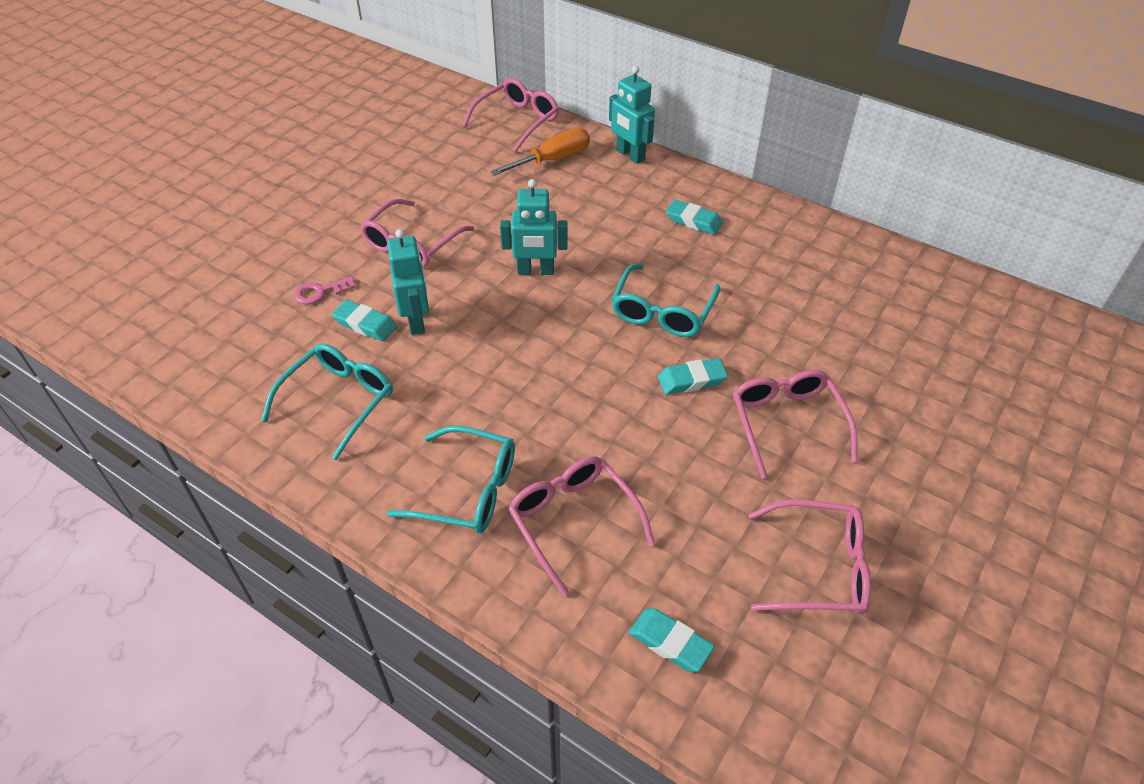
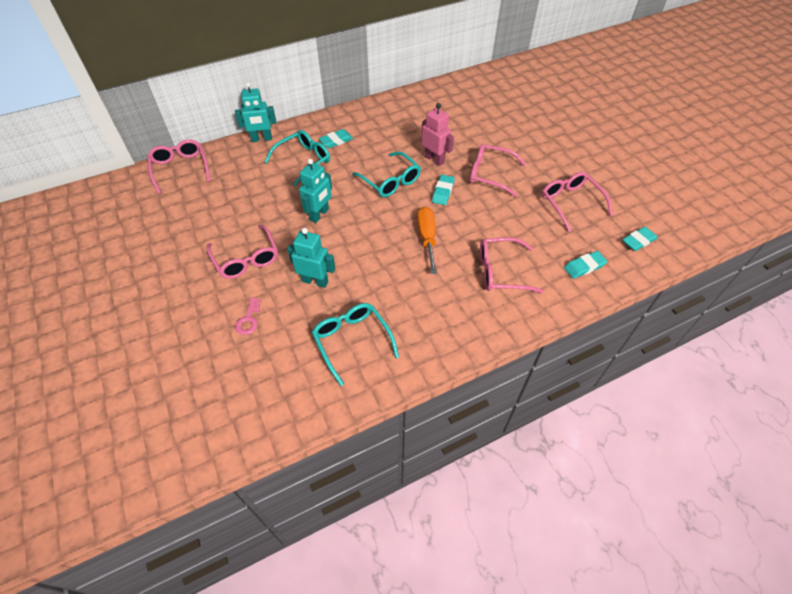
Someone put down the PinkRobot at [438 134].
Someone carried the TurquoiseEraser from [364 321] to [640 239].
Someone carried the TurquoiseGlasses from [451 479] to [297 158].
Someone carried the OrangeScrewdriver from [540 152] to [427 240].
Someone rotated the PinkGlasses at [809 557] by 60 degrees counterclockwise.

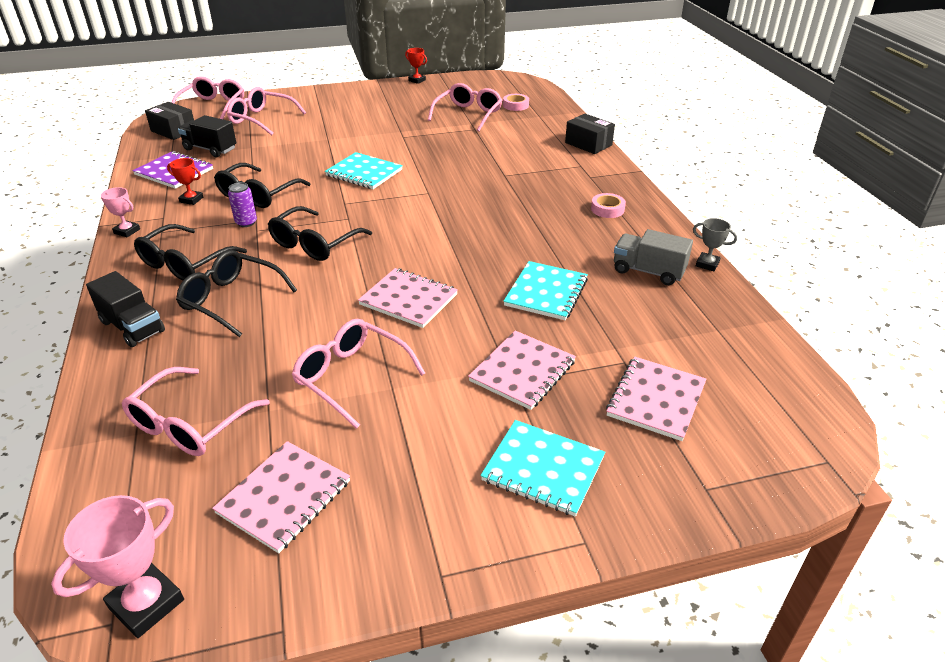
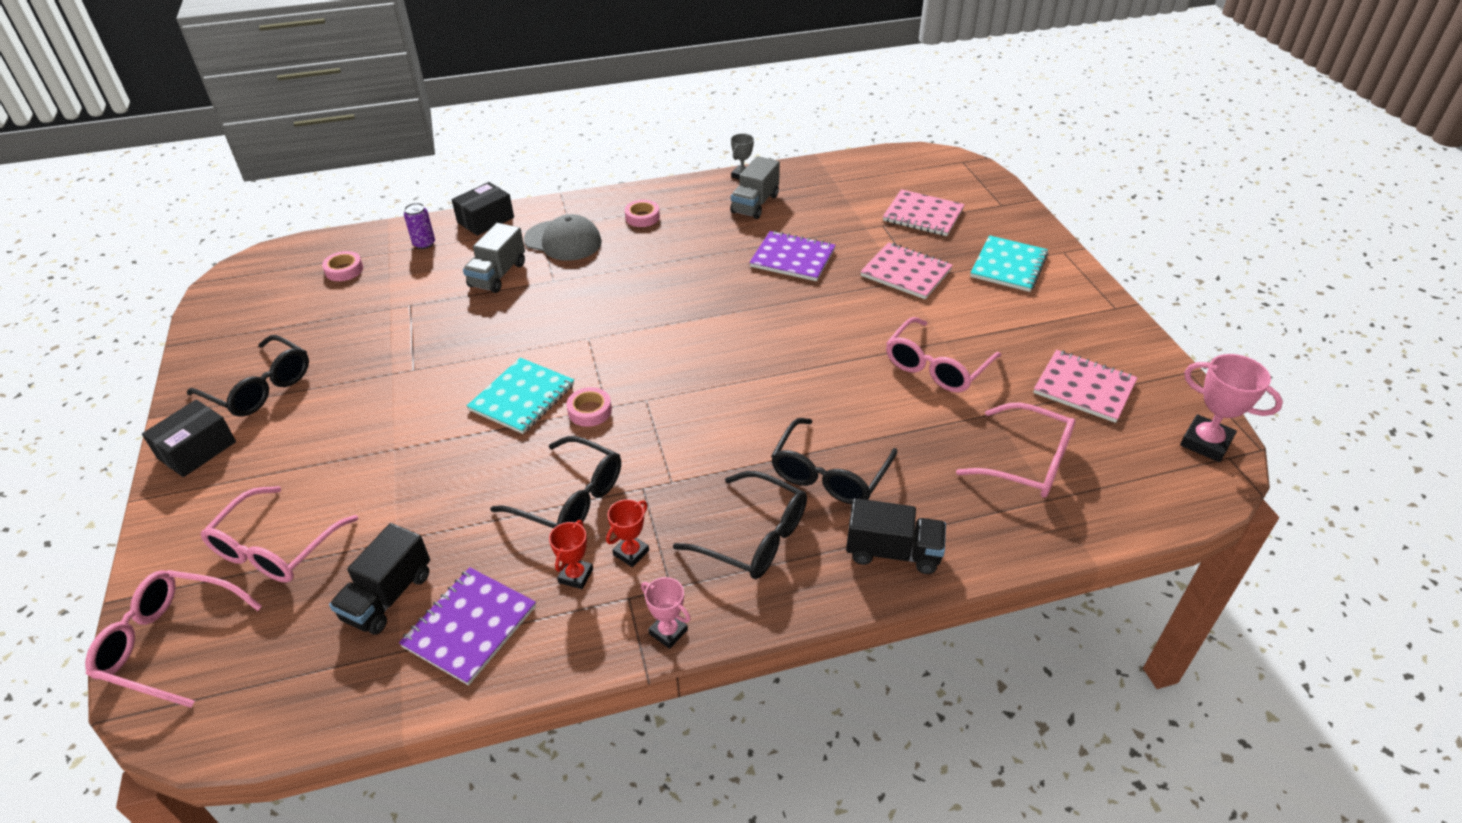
Someone took away the PinkNotebook at [408 298].
Someone took away the PinkGlasses at [465 107].
Someone put down the GreyTruck at [494 258].
Someone put down the GreyCap at [563 237].
Someone put down the PinkTape at [589 407].
Someone carried the BlackBox from [169 121] to [189 438].
Someone carried the PurpleCan from [242 204] to [419 226].
Someone carried the BlackGlasses from [320 233] to [248 375].
Someone carried the RedTrophy from [416 66] to [627 533].
Someone repainted the TurquoiseNotebook at [545 290], which became the PurpleNotebook at [792 256].
Someone rotated the BlackTruck at [125 309] by 60 degrees clockwise.
Someone rotated the PinkTrophy at [120 212] by 75 degrees counterclockwise.

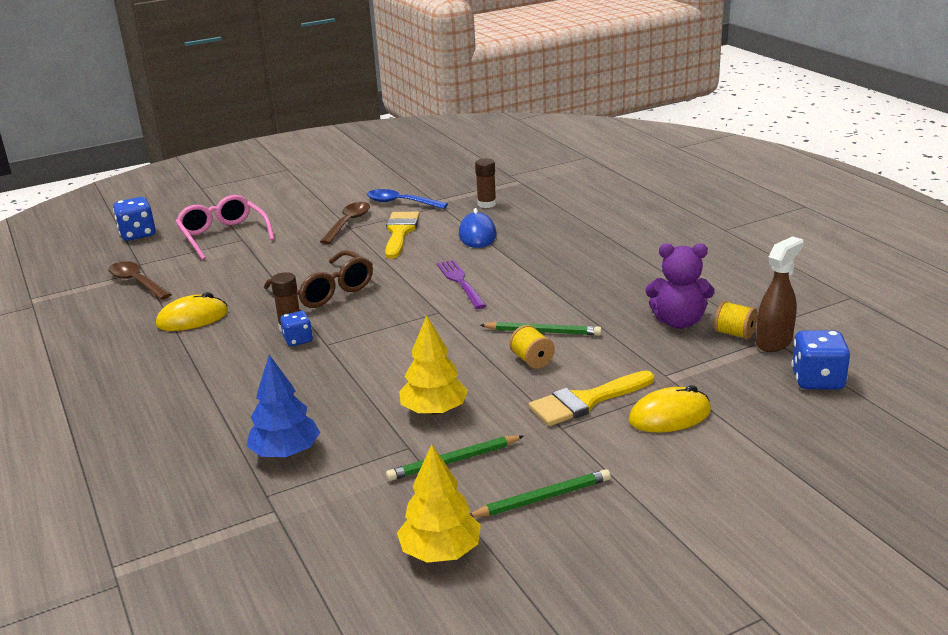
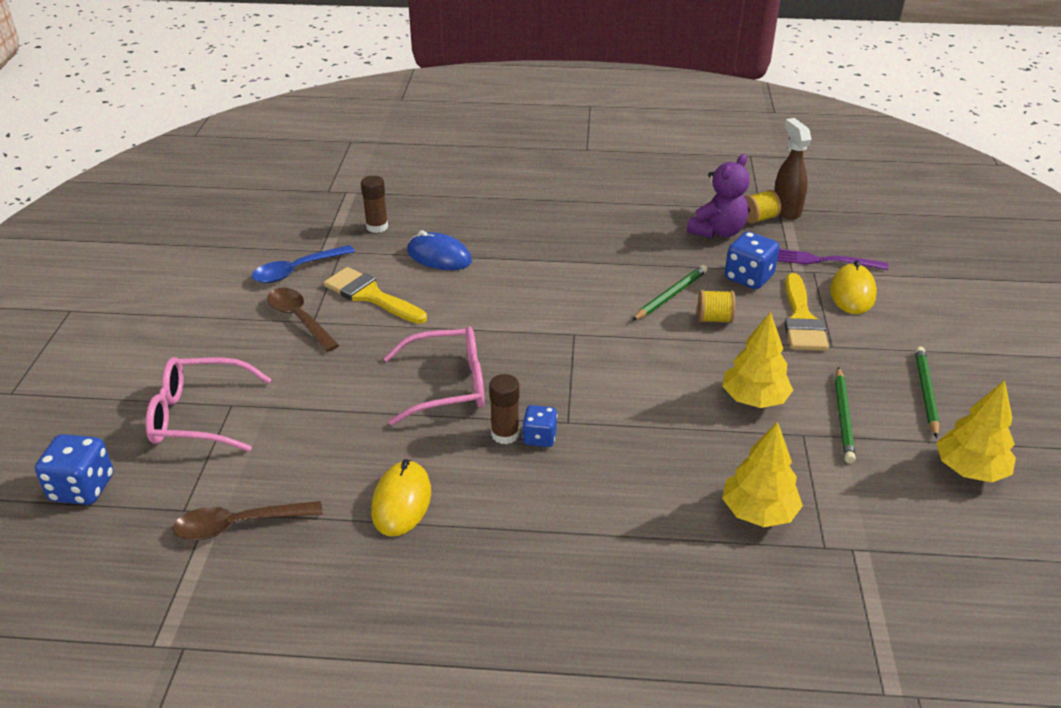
Someone carried the PurpleFork from [462 284] to [832 259].
Someone carried the BlueDice from [820 359] to [752 260].
Someone repainted the BlueTree at [283 406], which became the YellowTree at [762 474].
Someone repainted the BrownGlasses at [318 279], which became the PinkGlasses at [434 376].

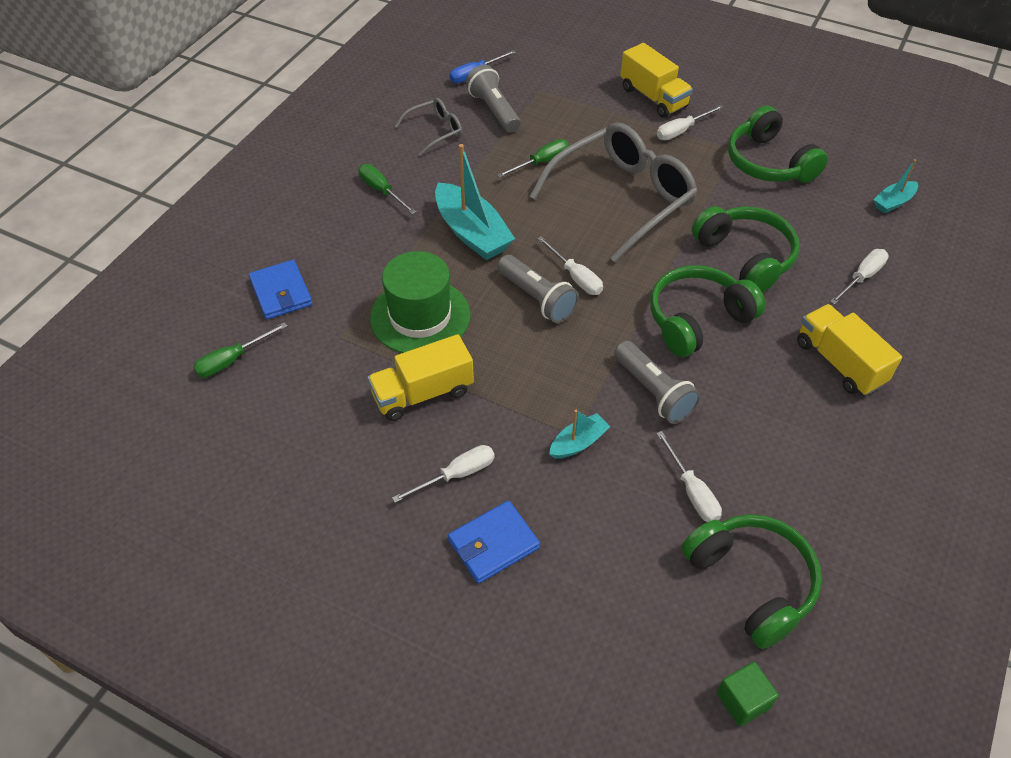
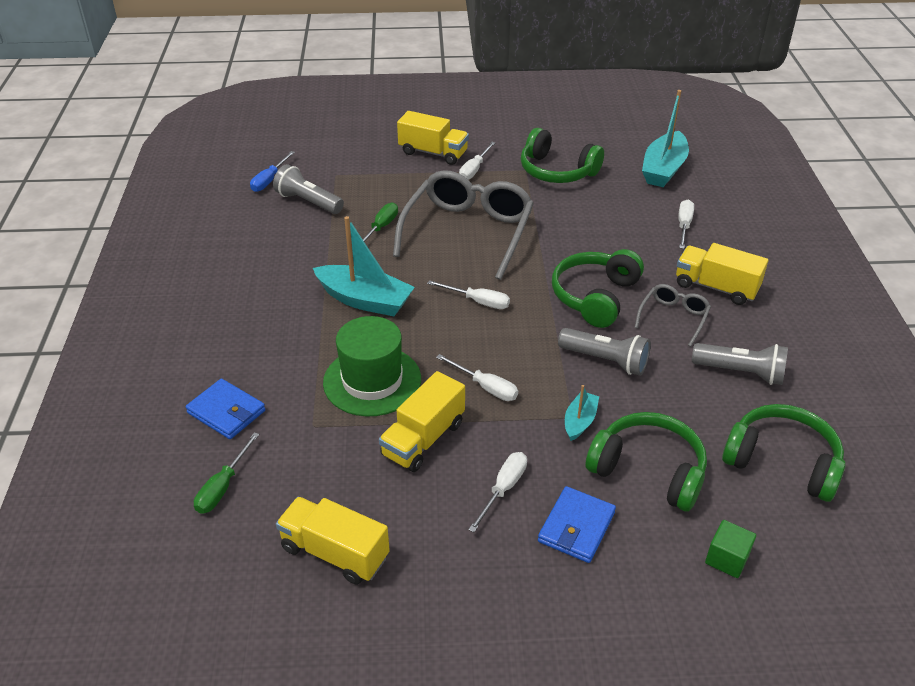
Someone took away the GreenScrewdriver at [387 189].
Someone put down the YellowTruck at [333 540].
Someone carried the GreyGlasses from [428 127] to [672 315].
Someone carried the GreyFlashlight from [538 289] to [740 364].
Someone carried the WhiteScrewdriver from [689 476] to [477 377].
Someone carried the GreenHeadphones from [746 249] to [646 461].
Someone carried the GreenCube from [747 694] to [730 549].
Someone scaled the TurquoiseBoat at [895 186] by 1.93.

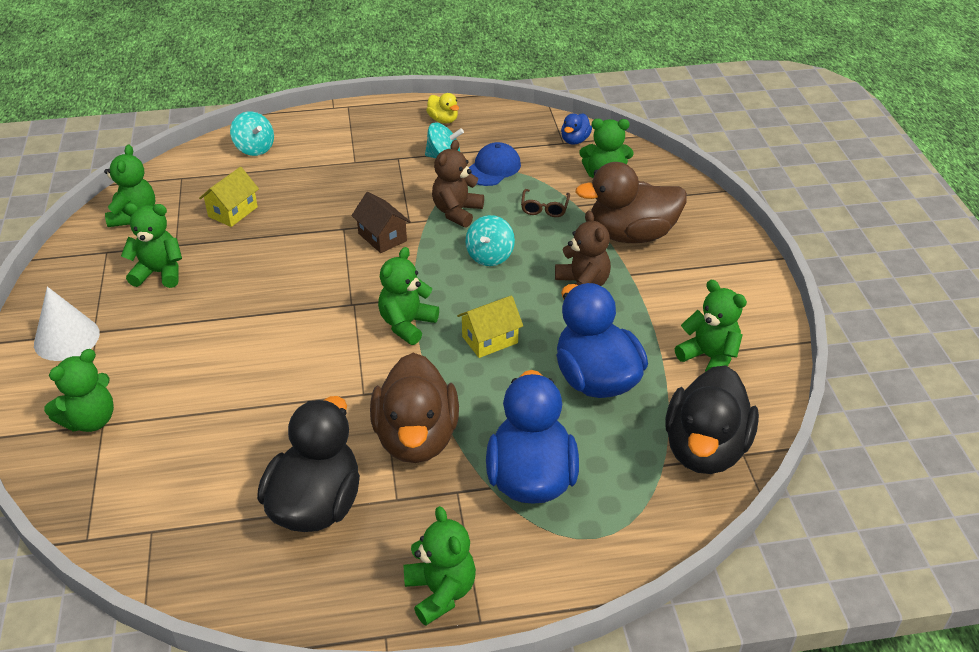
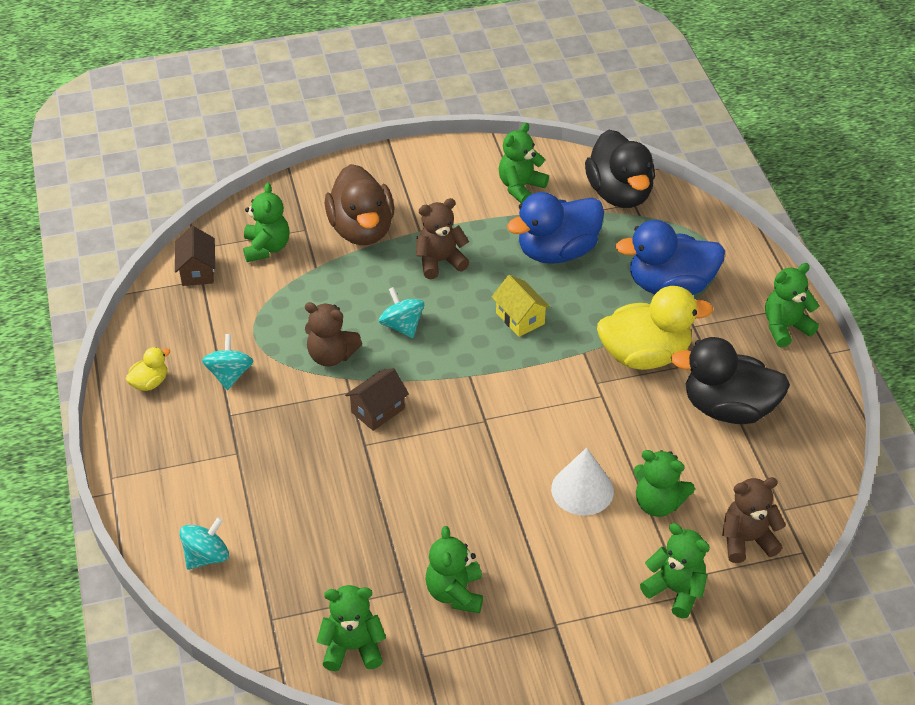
Someone took away the YellowHouse at [229 197].
Someone took away the BlueCap at [495 164].
Someone took away the BrownGlasses at [545 203].
Someone put down the BrownTeddyBear at [754 520].
Someone carried the WhiteCone from [67 324] to [582 482].
Someone carried the GreenTeddyBear from [408 296] to [664 483].
Someone swapped the BlueDuck at [576 129] for the BrownHouse at [195 256].
Someone repainted the BrownDuck at [414 408], which became the YellowDuck at [655 328].
Someone rotated the TurquoiseSpinningTop at [490 240] by 135 degrees counterclockwise.
Someone rotated the BlackDuck at [712 419] by 60 degrees clockwise.

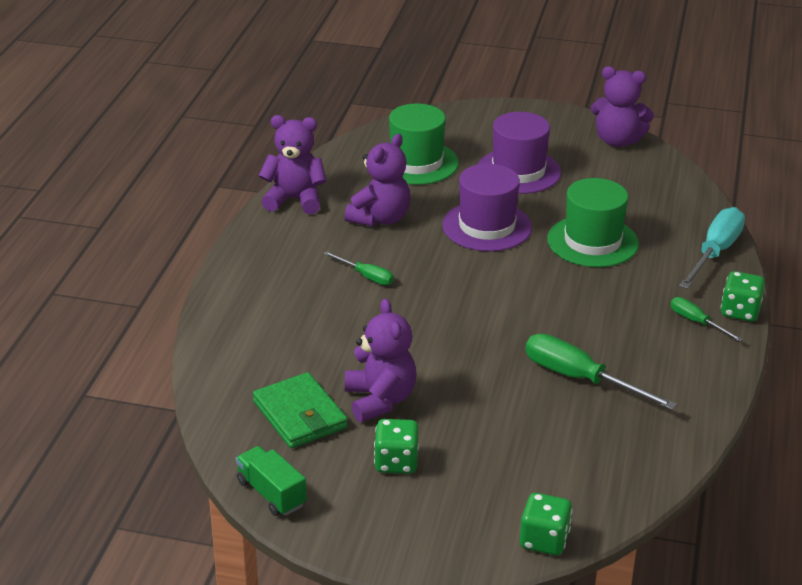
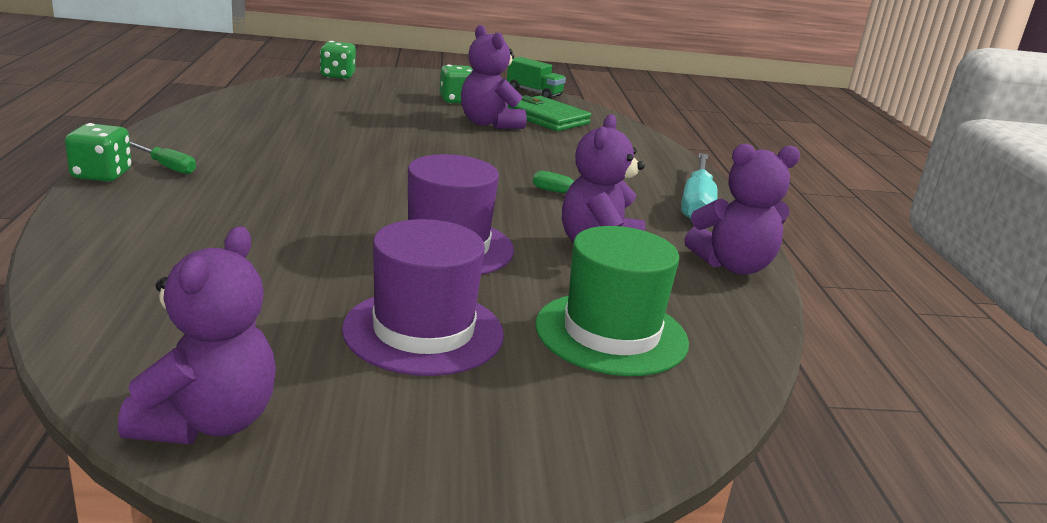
Someone took away the GreenScrewdriver at [601 372].
Someone took away the GreenHat at [593 222].
Someone carried the TurquoiseScrewdriver from [712 248] to [699 186].
Someone rotated the PurpleTeddyBear at [622 106] by 105 degrees clockwise.

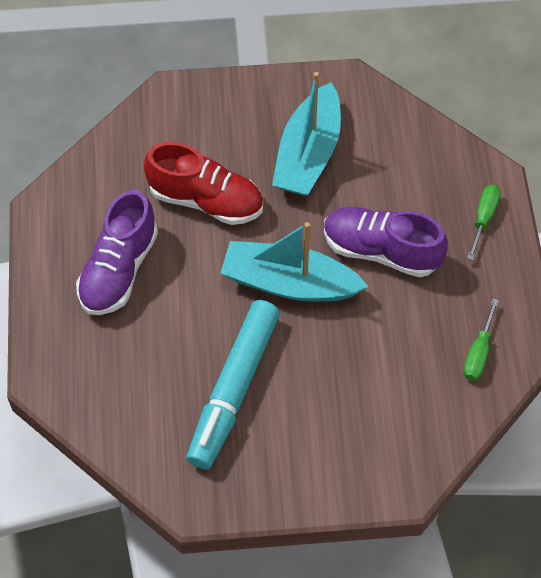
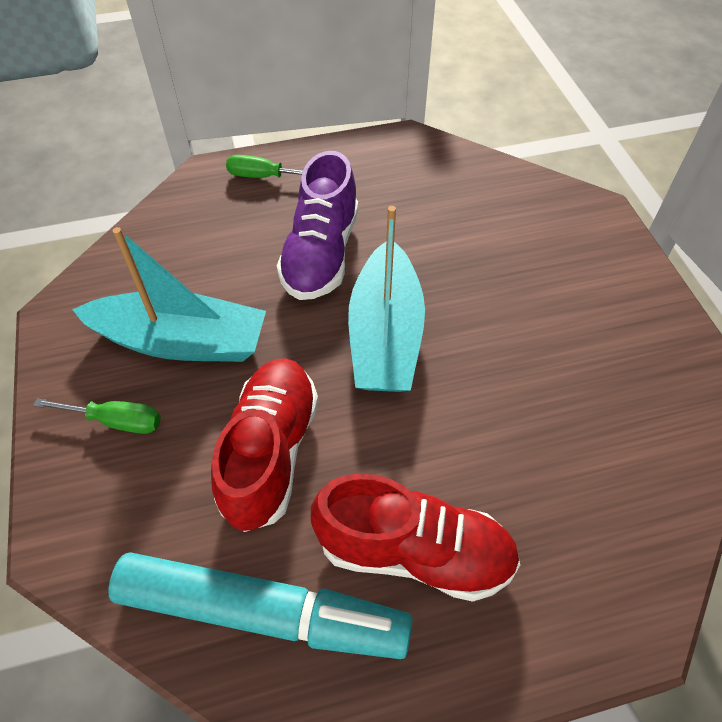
Someone carried the TurquoiseMarker from [233 384] to [260 605].
Someone carried the GreenScrewdriver from [481 339] to [97 416].
Someone repainted the PurpleShoe at [117 252], which became the RedShoe at [415 537].

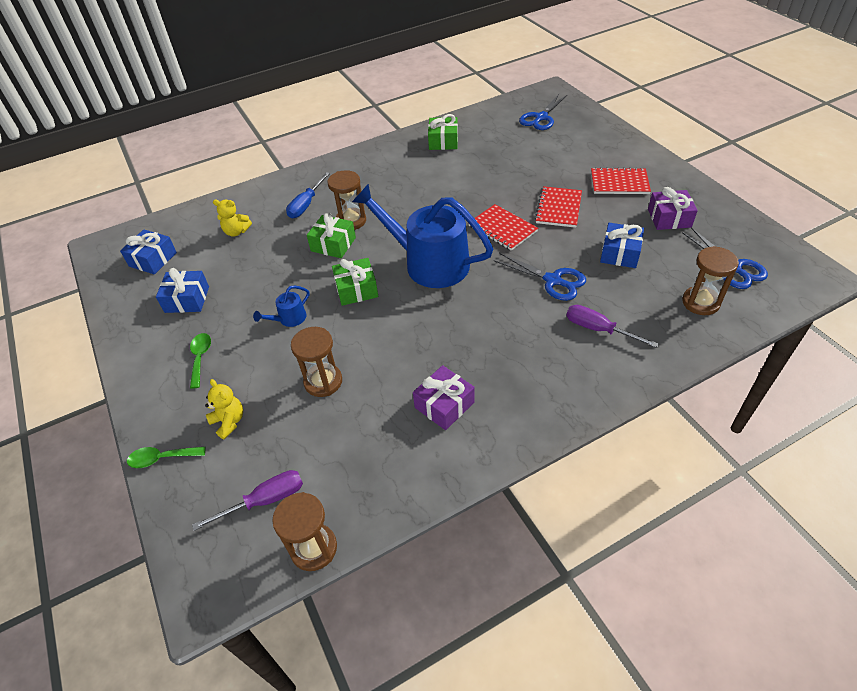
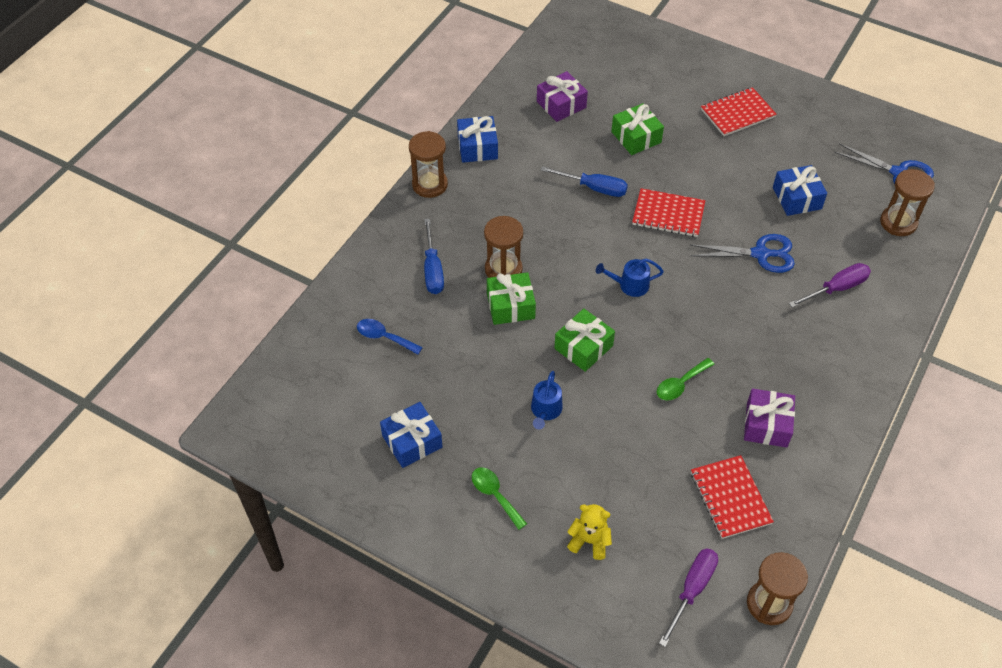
Someone took away the BlueScissors at [543 112].
Someone put down the BlueScrewdriver at [584 181].
Someone carried the BlueGift from [148 251] to [477 139].
Someone carried the GreenSpoon from [166 457] to [685 379].
Someone carried the BrownHourglass from [316 362] to [428 164].
Someone carried the GreenGift from [443 132] to [637 129].
Someone carried the RedNotebook from [558 207] to [732 497].
Someone carried the PurpleGift from [673 208] to [562 96].
Someone swapped the YellowTeddyBear at [232 218] for the BlueSpoon at [390 337].
Someone rotated the PurpleScrewdriver at [612 326] by 150 degrees clockwise.
Someone scaled the BlueWateringCan at [422 236] by 0.41.

